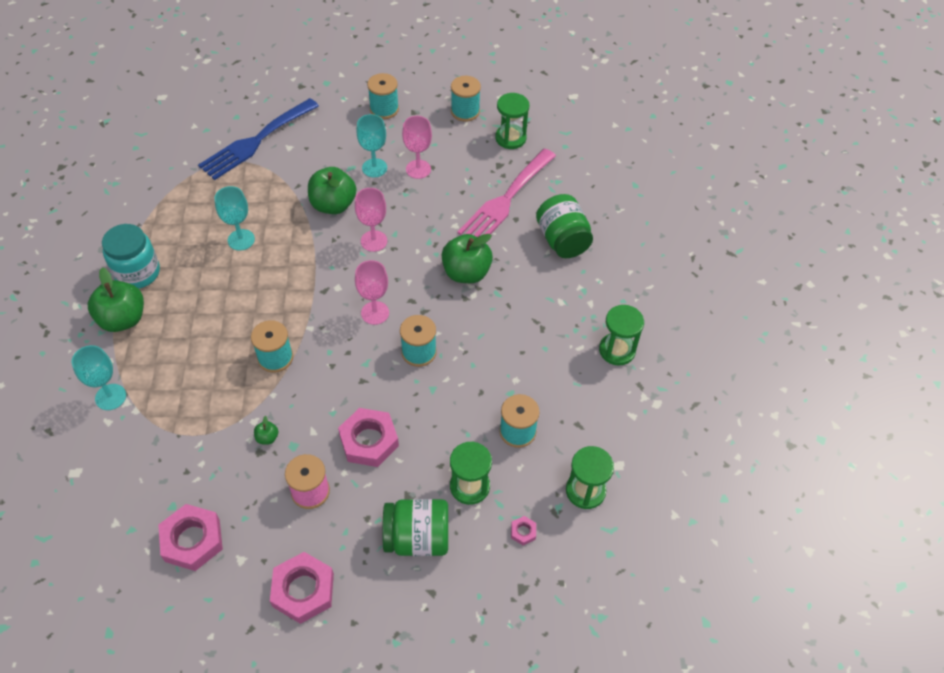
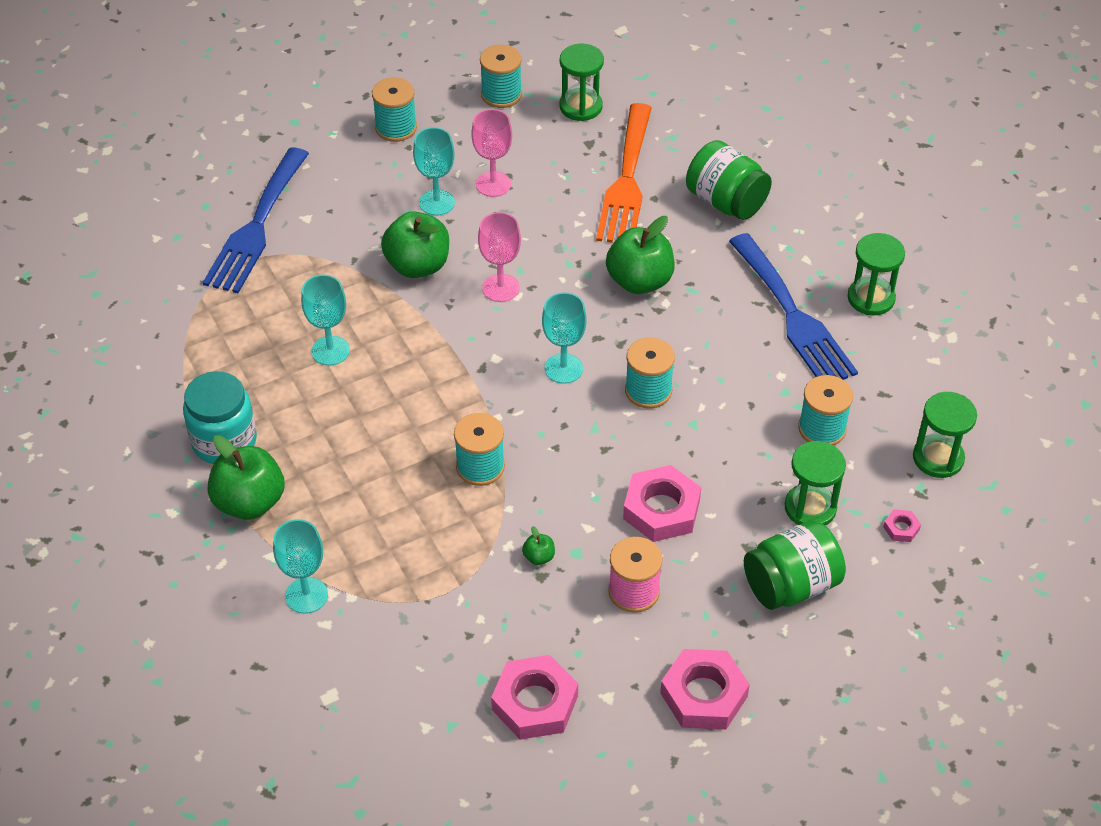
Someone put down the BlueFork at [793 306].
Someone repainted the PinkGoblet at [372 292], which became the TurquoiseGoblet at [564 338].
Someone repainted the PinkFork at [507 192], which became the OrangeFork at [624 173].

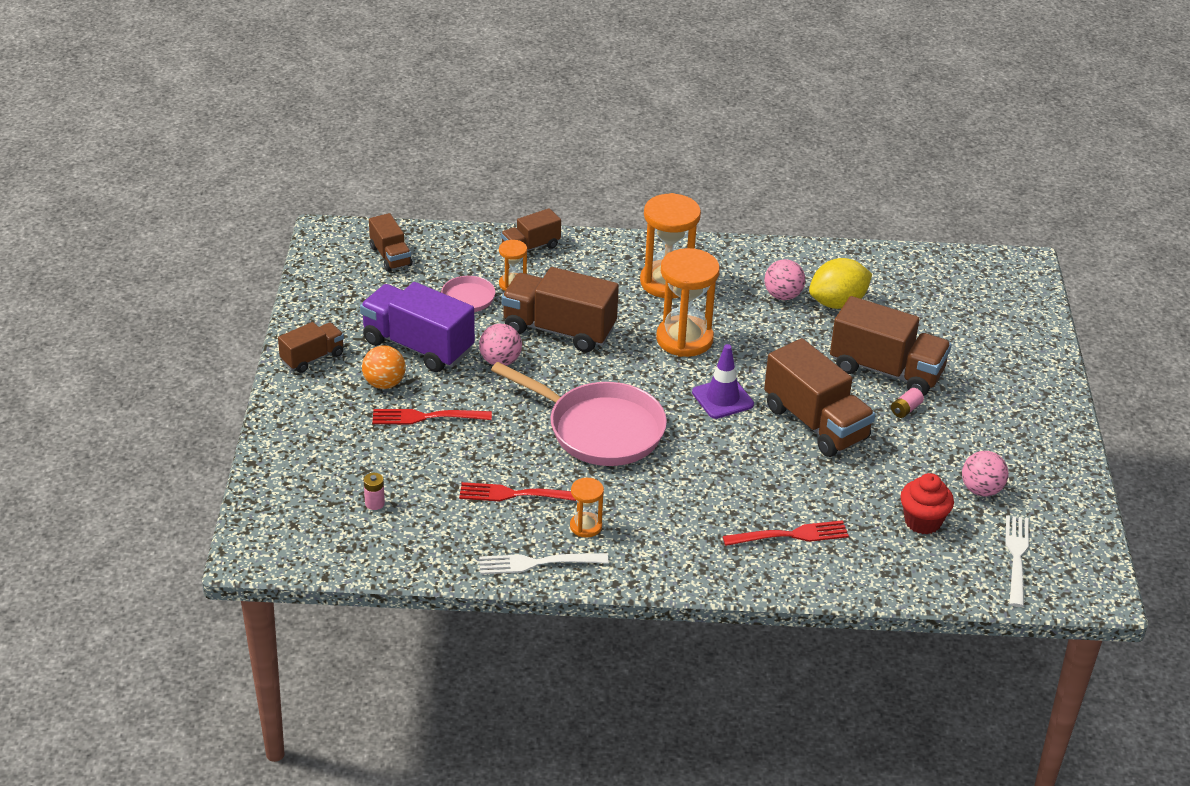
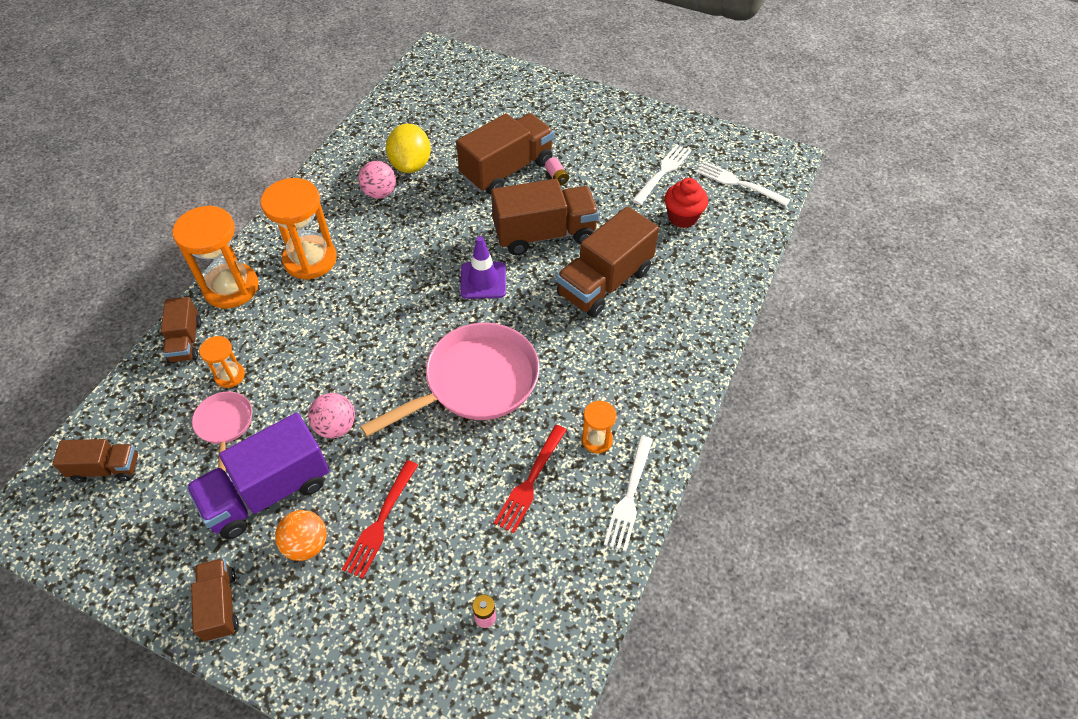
Someone took away the RedFork at [786 533].
Someone carried the BrownTruck from [560 310] to [607 262].
Someone carried the OrangeHourglass from [688 302] to [215 257].
Someone swapped the PinkBall at [985 473] for the WhiteFork at [661 174].

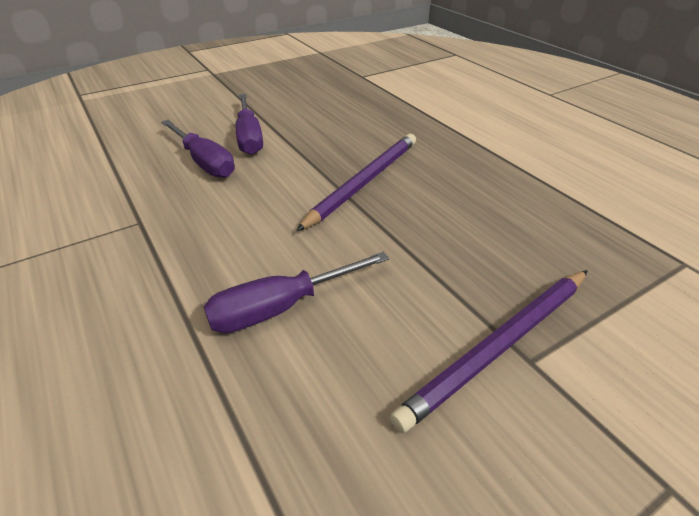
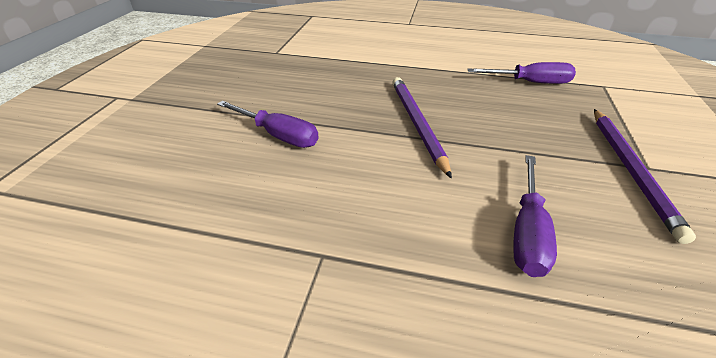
Someone carried the PurpleScrewdriver from [198 149] to [521 73].

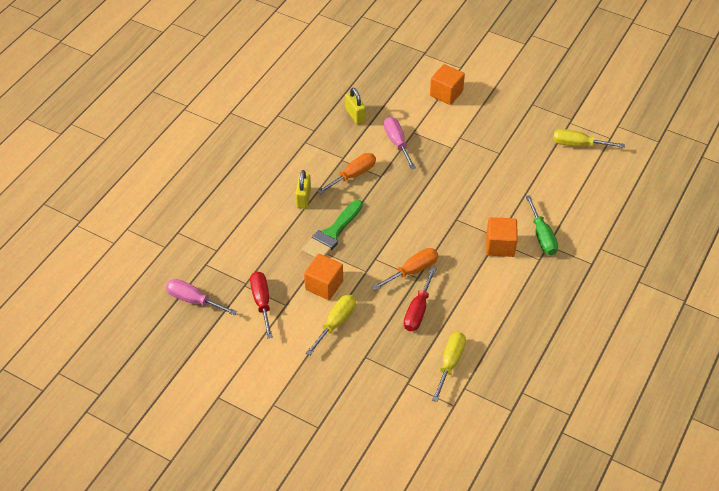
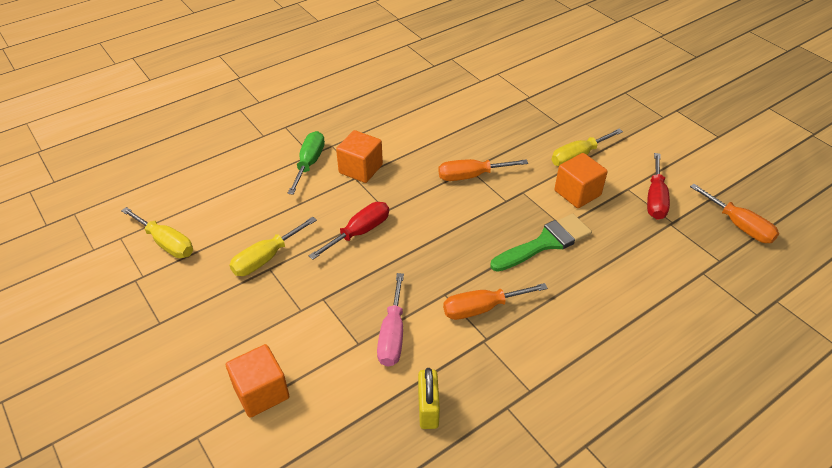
Someone took away the YellowPadlock at [303 189].
Someone carried the RedScrewdriver from [420 299] to [349 231].
Someone carried the YellowScrewdriver from [449 367] to [273 246].
Someone repainted the PinkScrewdriver at [201 297], which became the OrangeScrewdriver at [734 213].

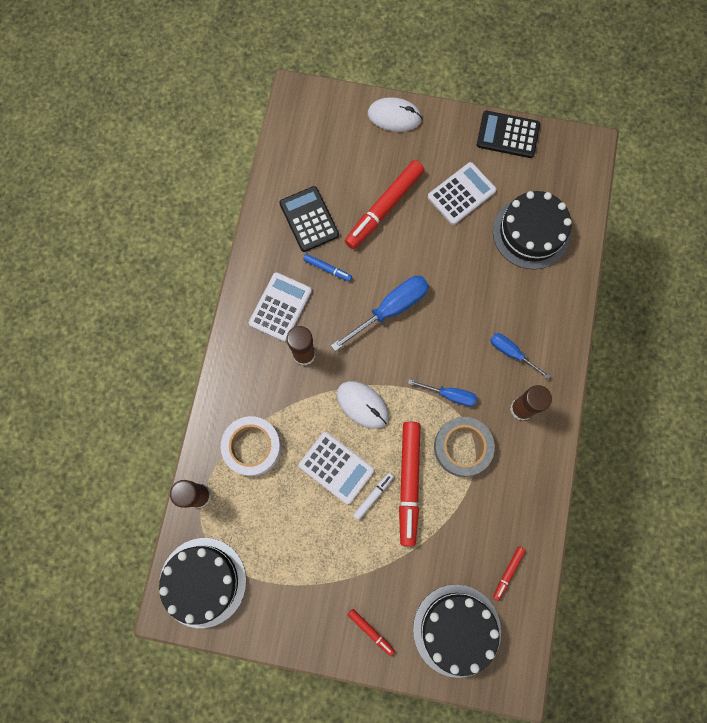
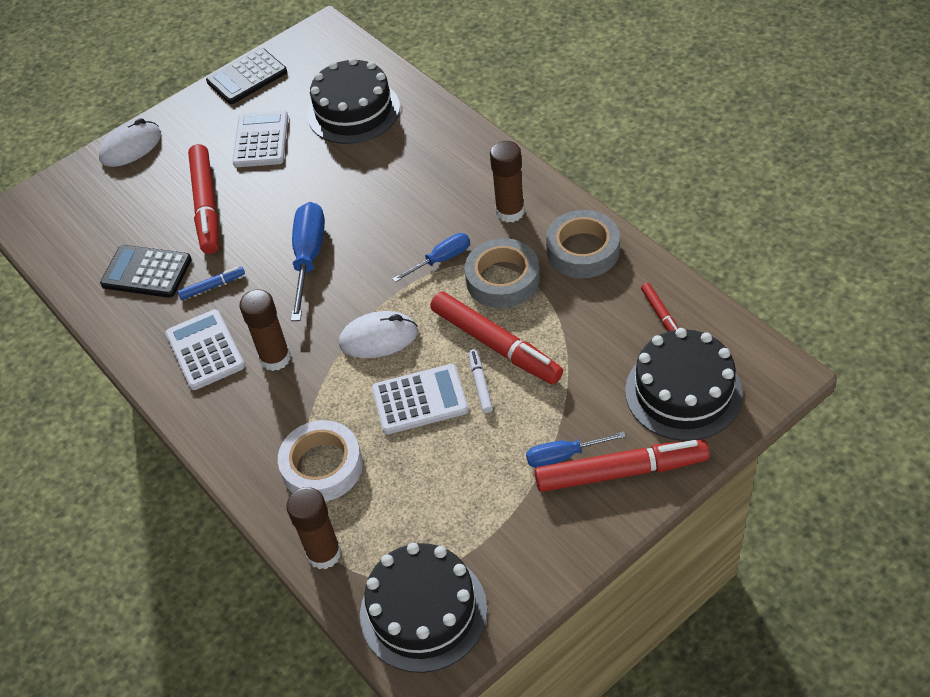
Someone put down the GreyTape at [583 244].
Someone carried the BlueScrewdriver from [520 356] to [576 450].
Someone scaled the RedMarker at [371 632] by 2.17.

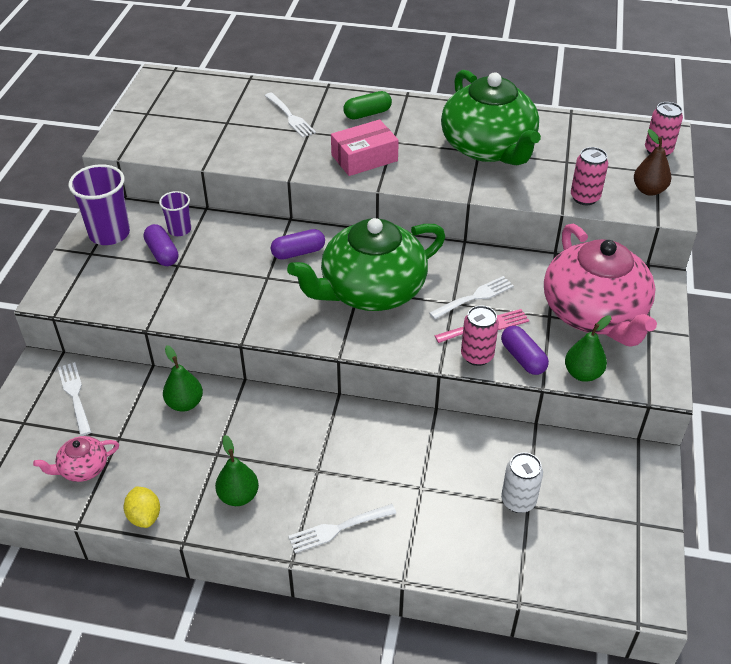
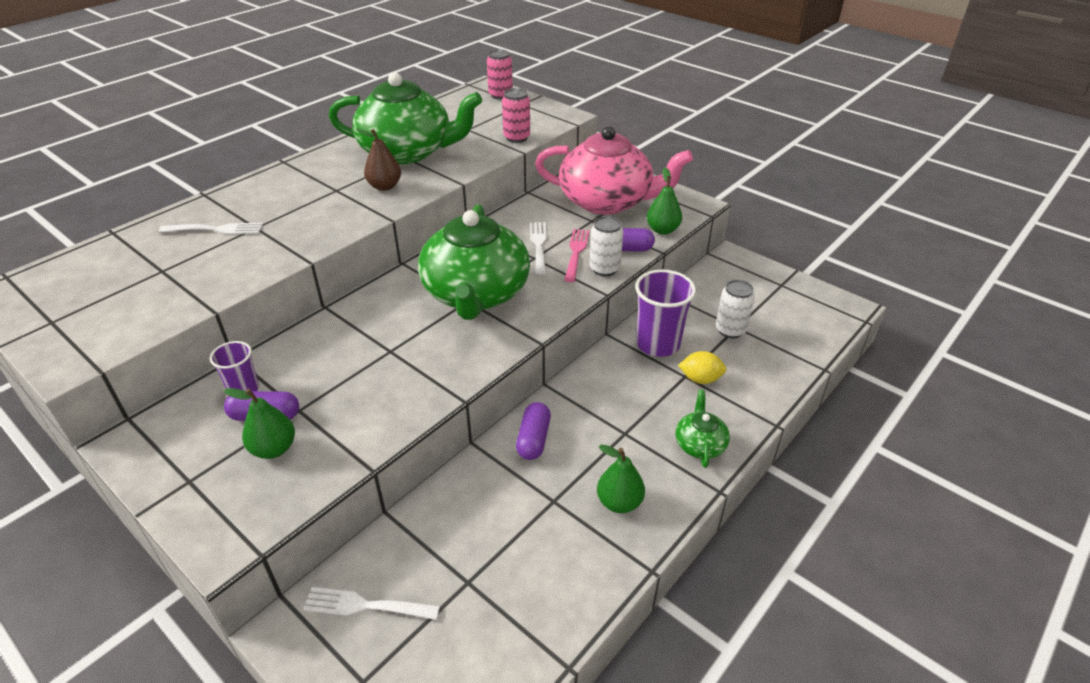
Someone took away the PinkTeapot at [76 459].
Someone took away the PinkBox at [365 147].
Someone took away the GreenCapsule at [367 105].
Someone carried the PurpleCup from [99 204] to [665 313].
Someone carried the YellowLemon from [142 507] to [702 367].
Someone carried the GreenPear from [183 378] to [259 423].
Someone carried the PurpleCapsule from [298 244] to [533 431].
Someone carried the BrownPear from [652 162] to [378 160].
Someone swapped the WhiteFork at [342 528] for the GreenTeapot at [702 428].
Someone repainted the PinkCan at [480 335], which became the WhiteCan at [606 246].

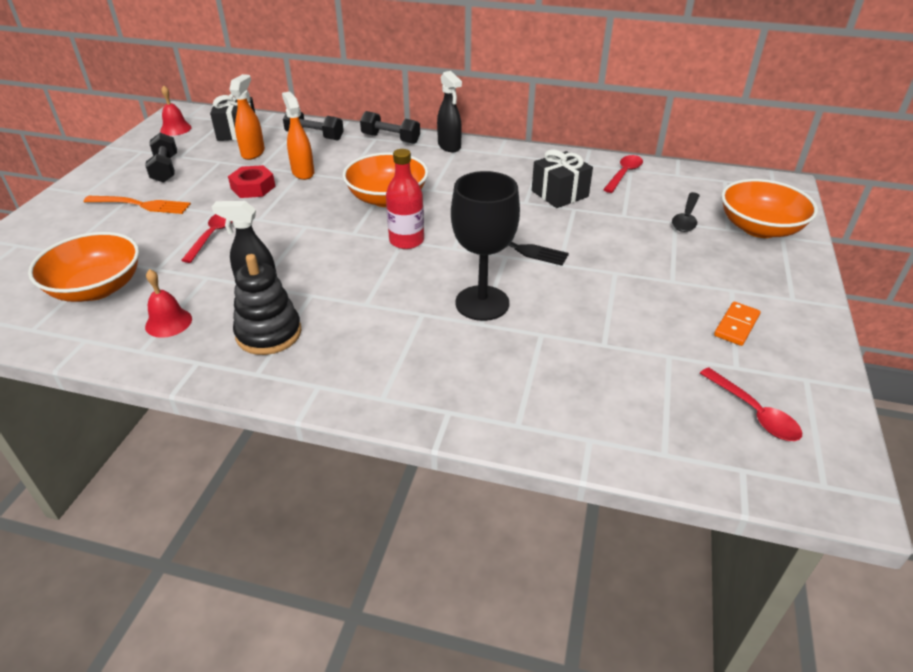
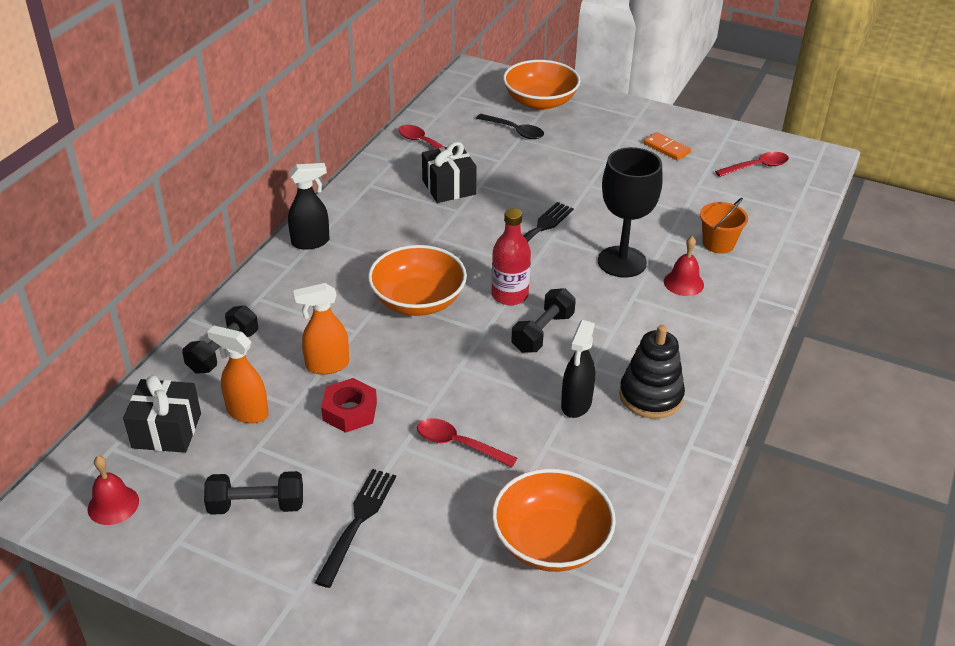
Someone put down the OrangeBucket at [724 226].
Someone carried the RedBell from [168 303] to [684 266].
Someone carried the BlackDumbbell from [390 127] to [543 320].
Someone repainted the OrangeFork at [137 205], which became the BlackFork at [355 528].

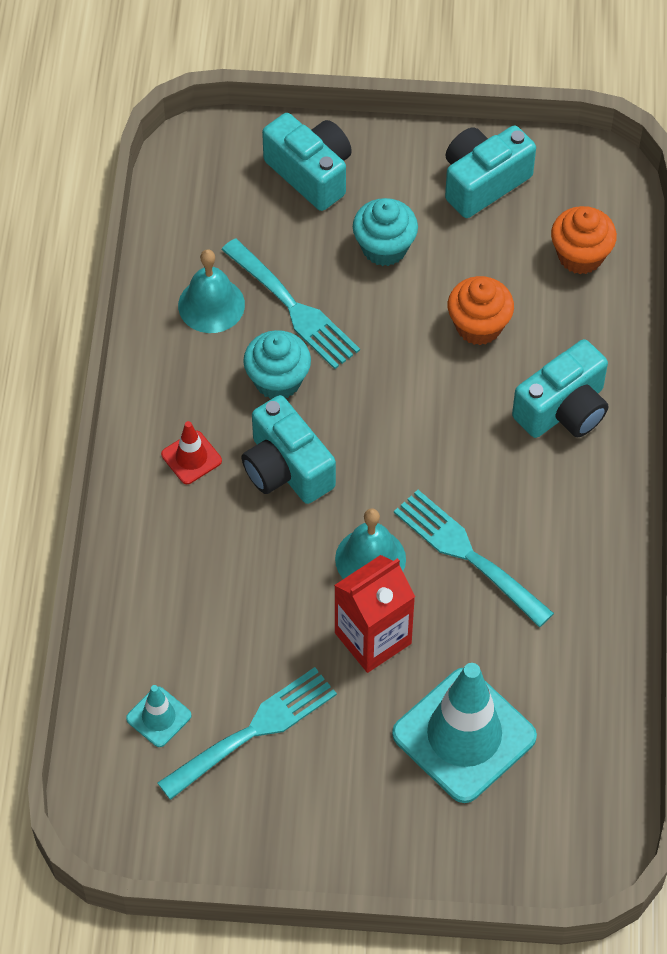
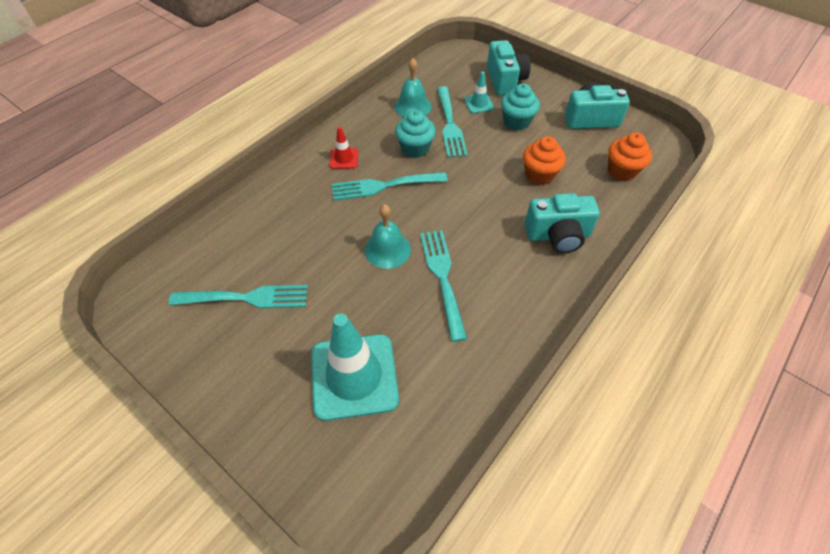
Someone took away the RedCarton at [374 614].
Someone carried the TurquoiseTrafficCone from [158 716] to [479 92].
Someone swapped the TurquoiseCamera at [288 449] for the TurquoiseFork at [390 186].

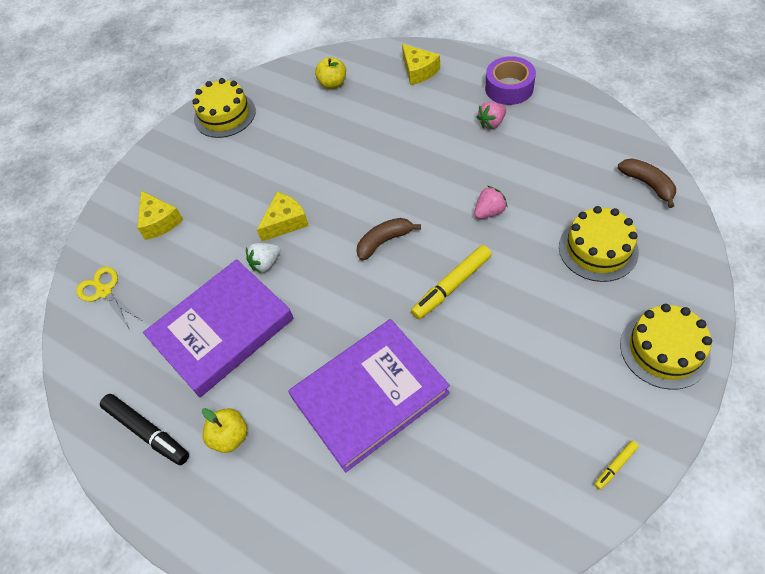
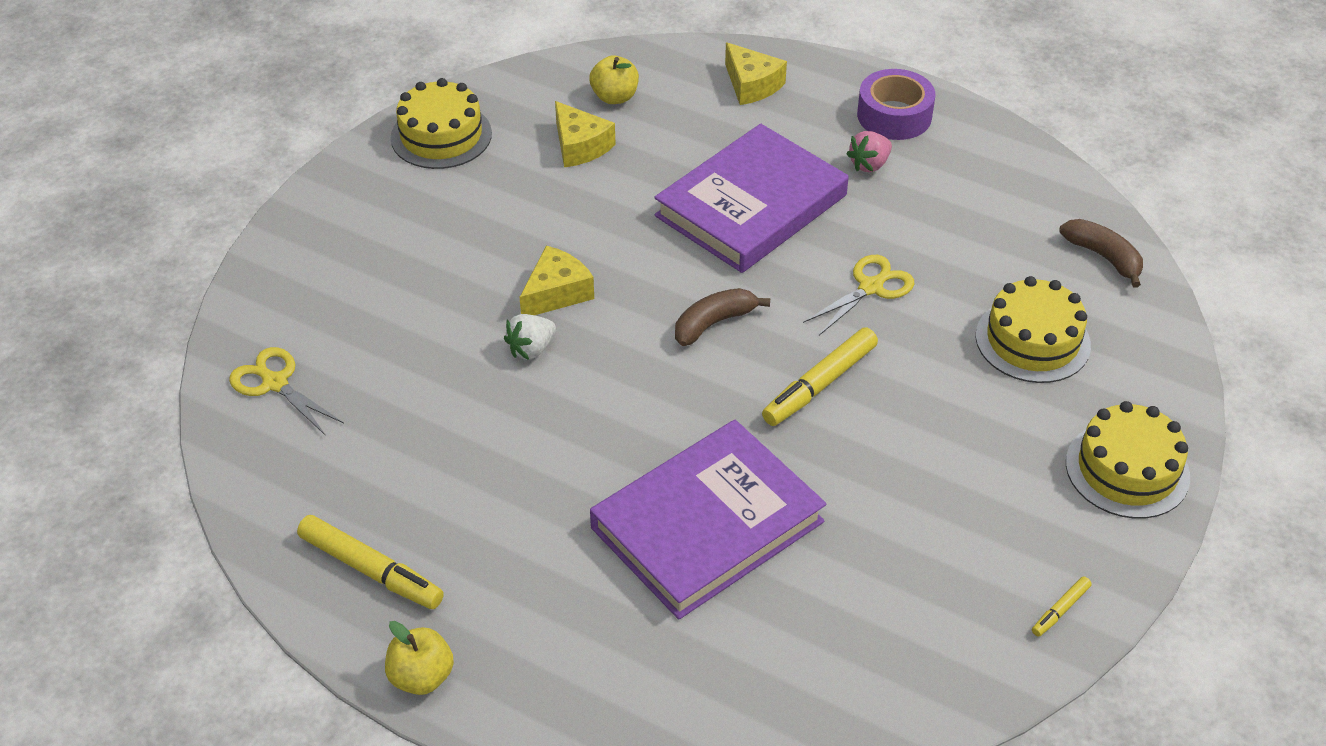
Someone carried the YellowCheese from [160 215] to [585 134].
Someone carried the PurpleBook from [218 328] to [751 198].
Someone carried the YellowApple from [224 430] to [419 658].
Someone swapped the PinkStrawberry at [491 202] for the YellowScissors at [858 295].
Someone repainted the BlackMarker at [144 429], which became the YellowMarker at [370 562].

